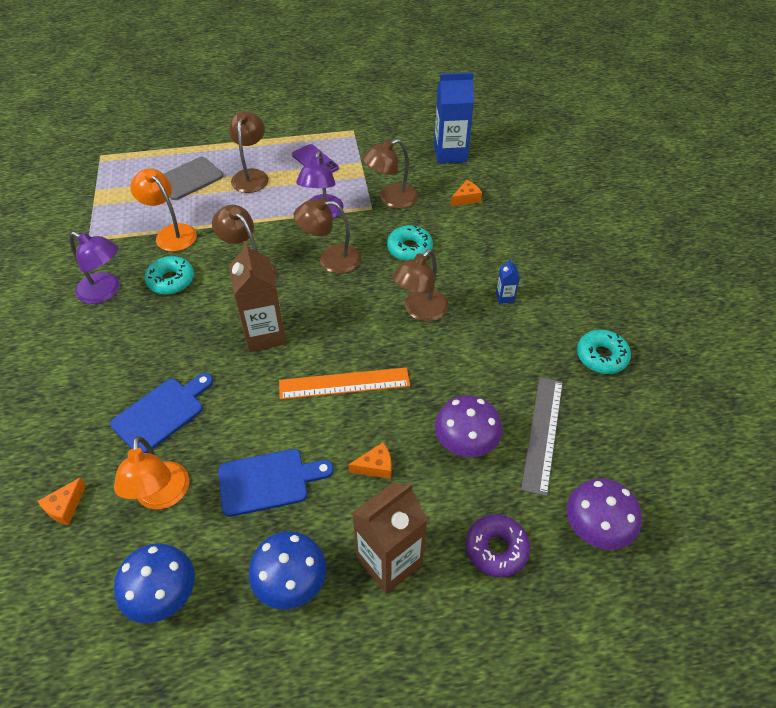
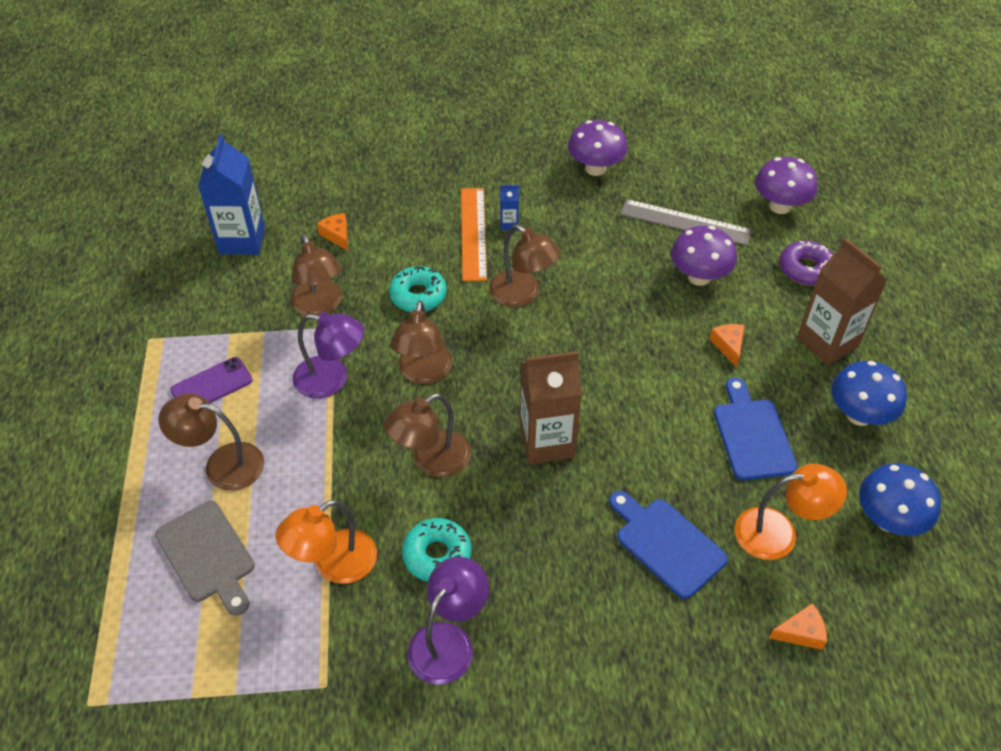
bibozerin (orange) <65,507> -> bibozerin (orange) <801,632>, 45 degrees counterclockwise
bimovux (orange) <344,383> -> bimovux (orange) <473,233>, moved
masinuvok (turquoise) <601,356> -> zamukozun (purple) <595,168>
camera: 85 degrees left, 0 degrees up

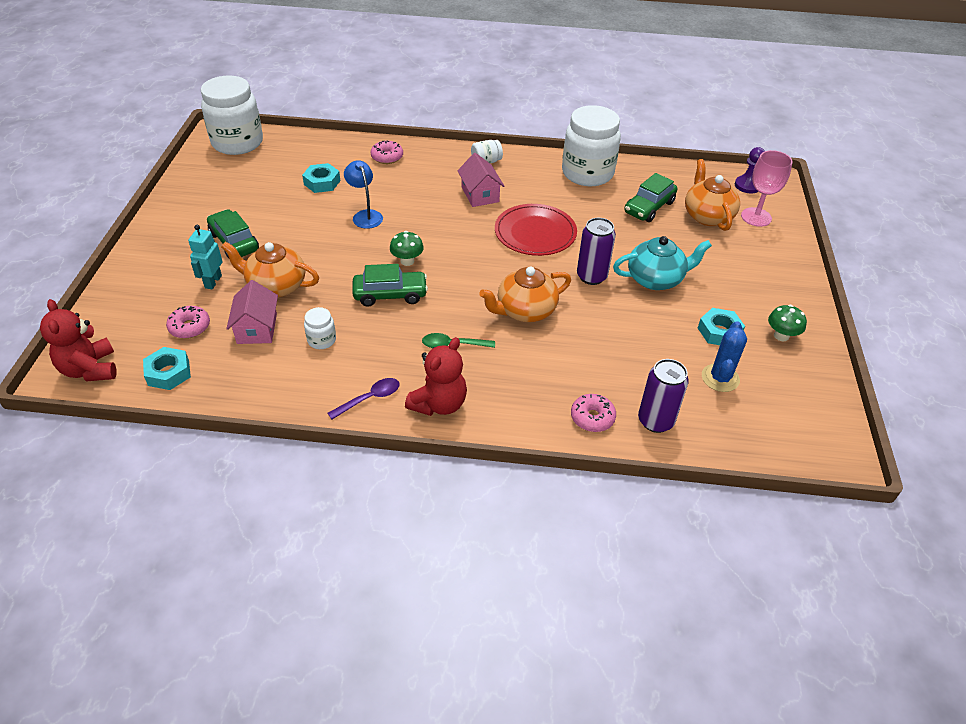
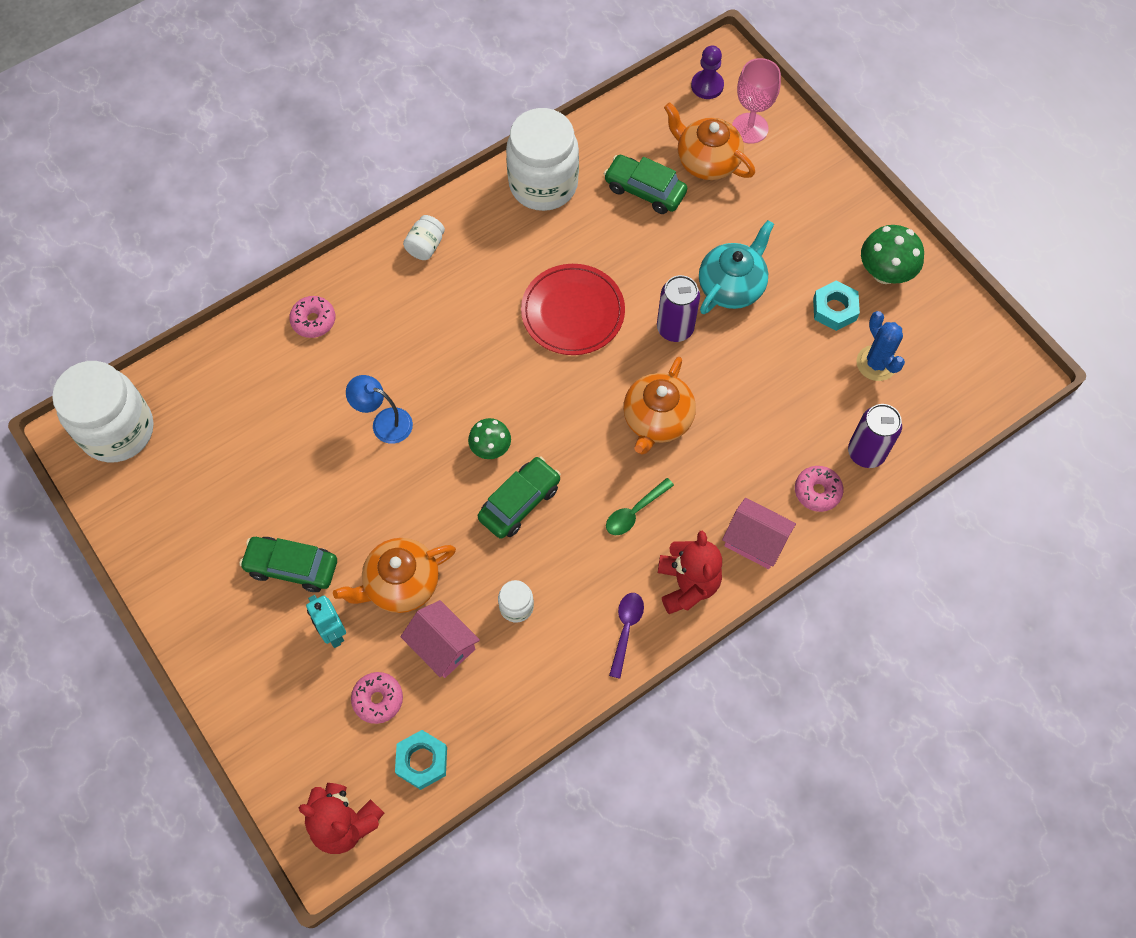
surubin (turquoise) <322,182> -> none
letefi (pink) <480,194> -> letefi (pink) <755,541>, moved
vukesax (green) <649,207> -> vukesax (green) <644,190>, 120 degrees clockwise
zamukozun (green) <781,336> -> zamukozun (green) <885,273>, x1.54
camera: 40 degrees left, 20 degrees up

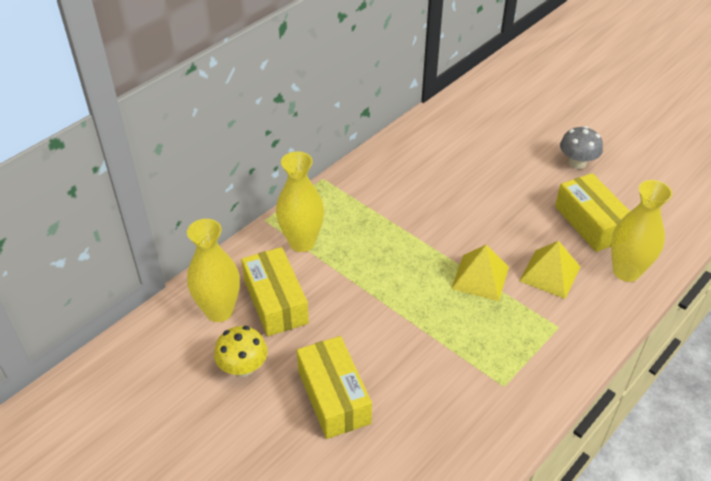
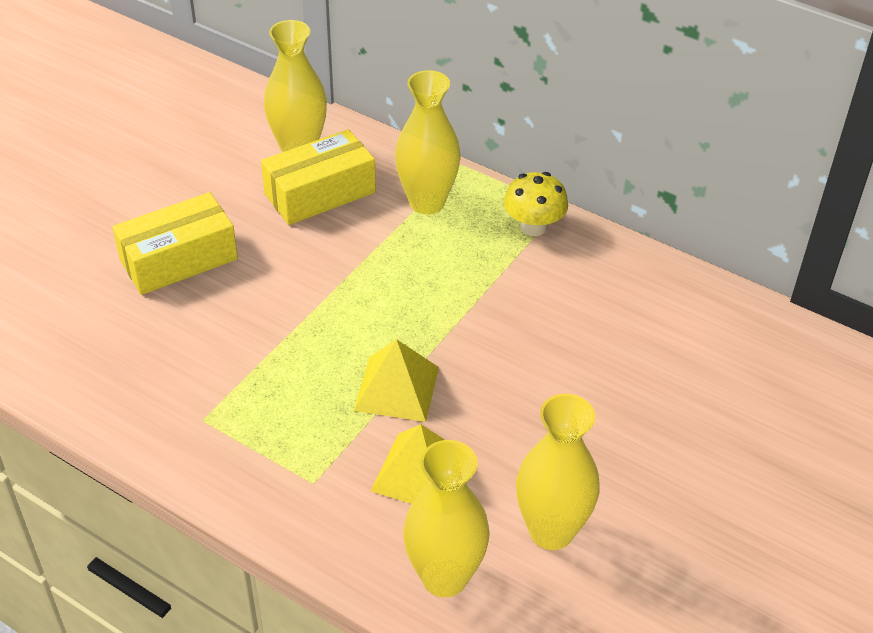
zamukozun (yellow) <243,367> -> zamukozun (yellow) <533,226>, moved
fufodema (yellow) <590,223> -> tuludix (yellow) <551,531>
zamukozun (grey) <577,163> -> none
camera: 80 degrees right, 0 degrees up

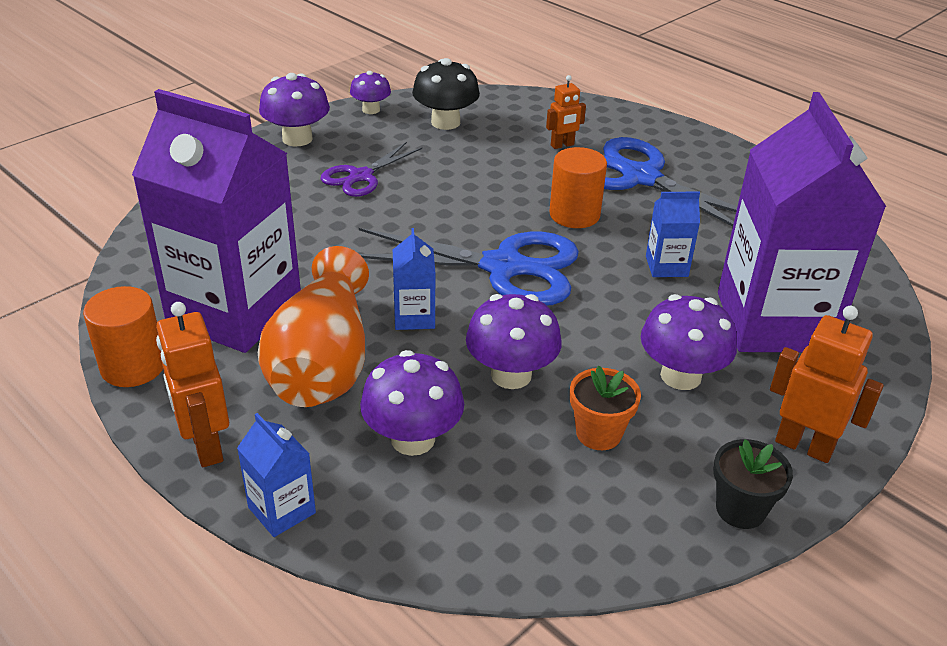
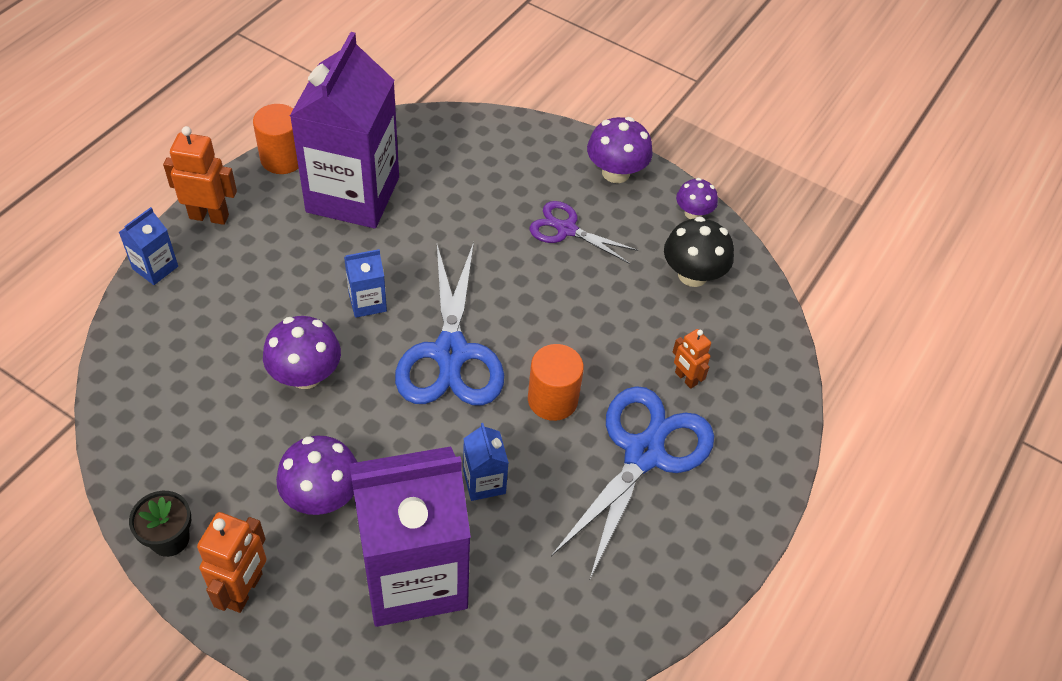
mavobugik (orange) <206,446> -> mavobugik (orange) <209,216>, 45 degrees clockwise
tuludix (orange) <323,362> -> none
zamukozun (purple) <413,439> -> none
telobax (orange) <598,433> -> none
camera: 75 degrees right, 15 degrees up

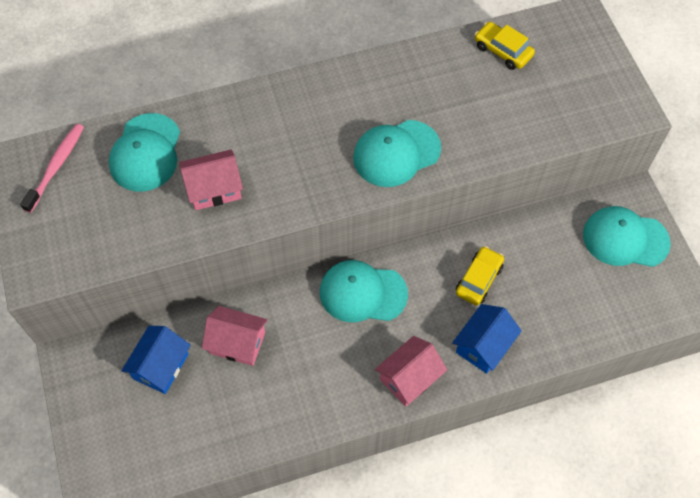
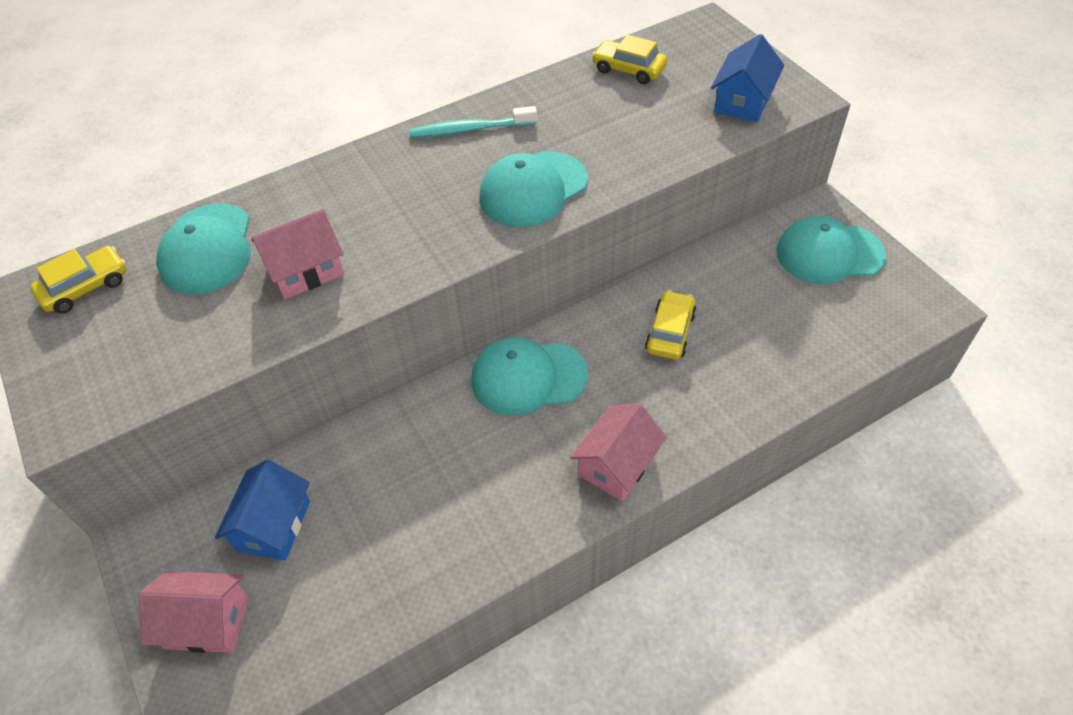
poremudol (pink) <56,166> -> vukesax (yellow) <85,287>
letefi (pink) <237,343> -> letefi (pink) <207,622>, moved
letefi (blue) <483,345> -> letefi (blue) <743,101>, moved
none -> poremudol (turquoise) <470,130>
camera: 10 degrees left, 10 degrees down

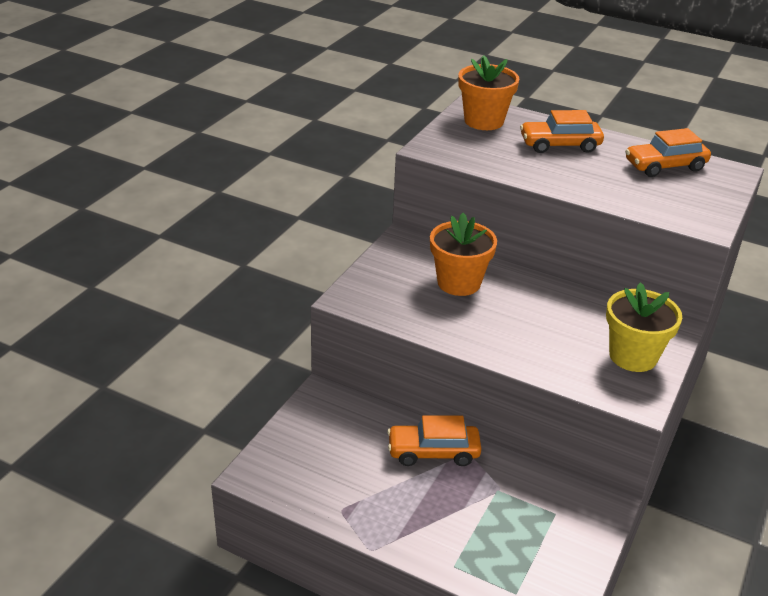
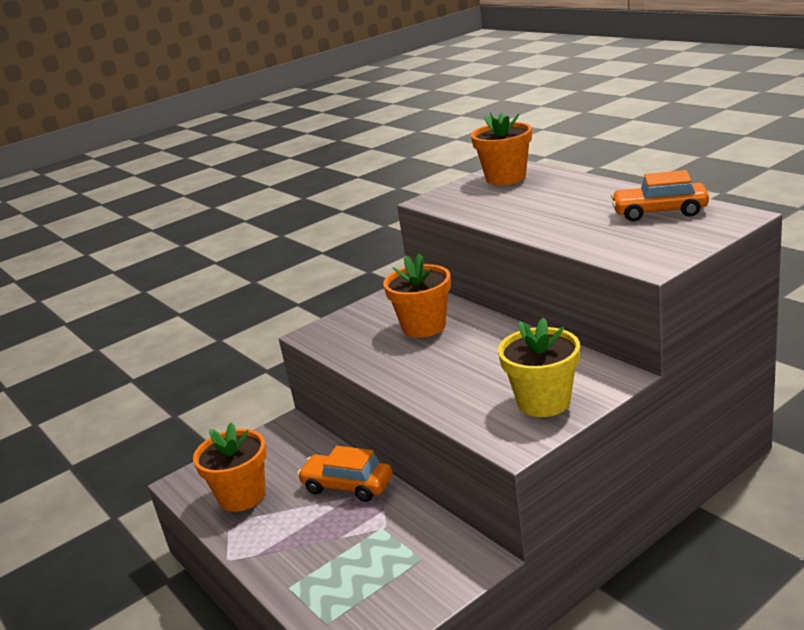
vukesax (orange) <560,145> -> none
none -> telobax (orange) <242,496>
camera: 30 degrees right, 10 degrees down

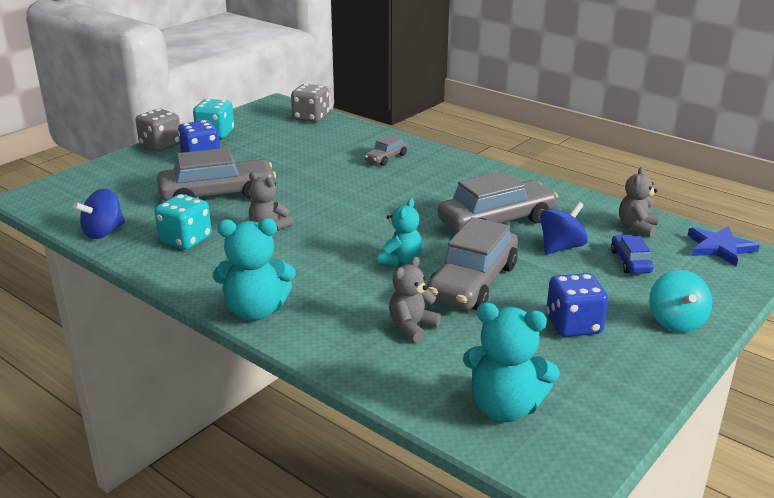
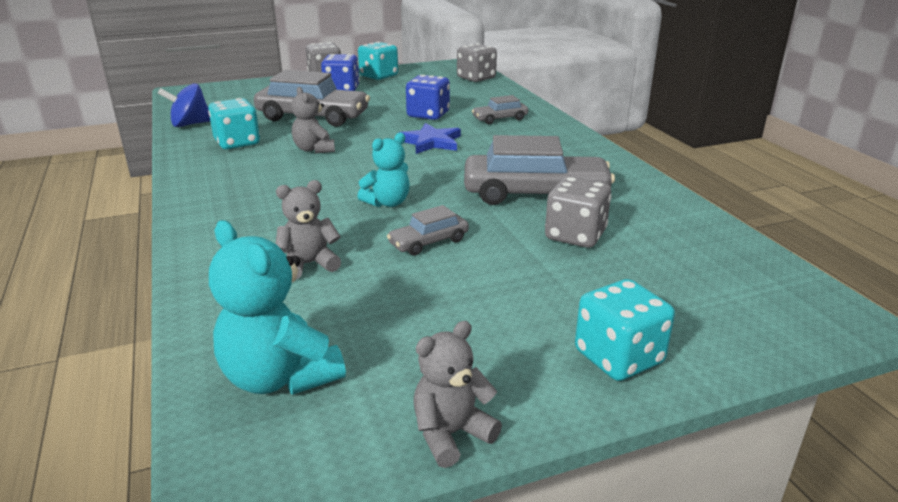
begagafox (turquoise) <256,311> -> none
vukesax (grey) <472,283> -> vukesax (grey) <428,242>, x0.49
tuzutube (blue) <561,247> -> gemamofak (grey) <575,235>
gemamofak (blue) <573,325> -> gemamofak (blue) <428,115>, moved
vukesax (blue) <630,262> -> none
begagafox (grey) <636,227> -> begagafox (grey) <451,434>, moved
tuzutube (turquoise) <676,322> -> gemamofak (turquoise) <618,357>
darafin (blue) <719,248> -> darafin (blue) <431,142>, moved
camera: 30 degrees right, 0 degrees up

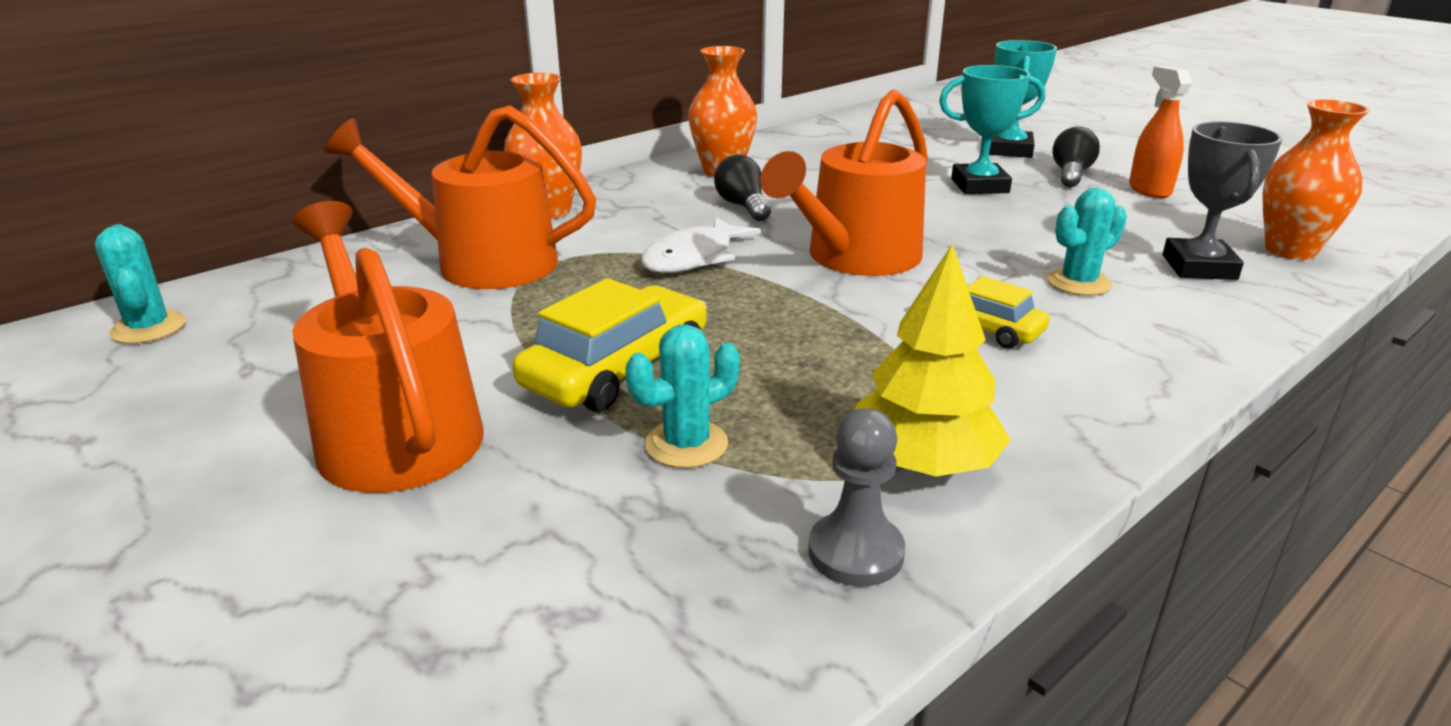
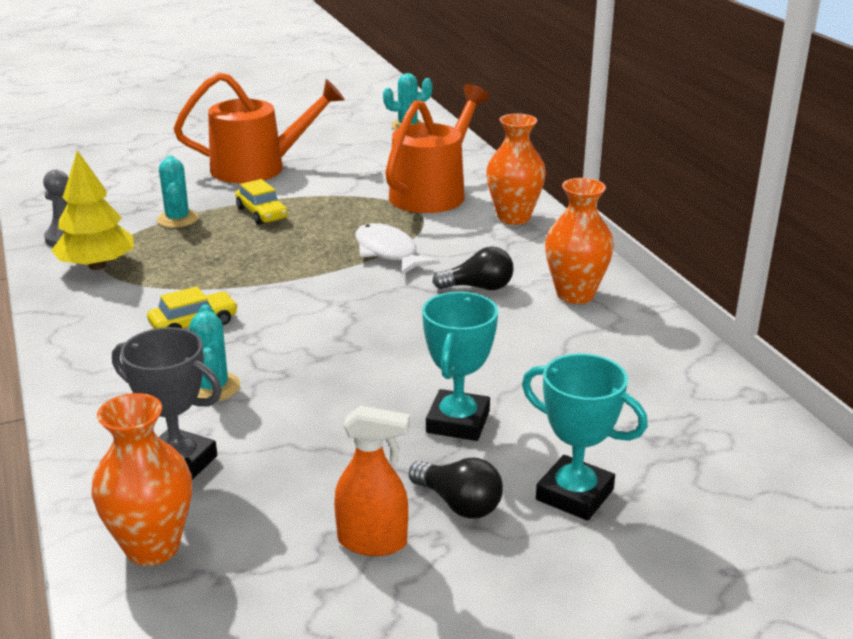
vukesax (yellow) <617,369> -> vukesax (yellow) <262,213>, x0.61
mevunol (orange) <855,257> -> none
camera: 110 degrees right, 0 degrees up

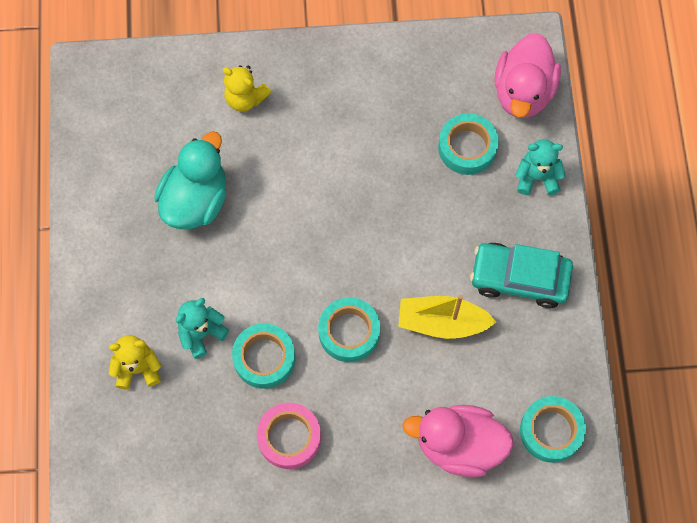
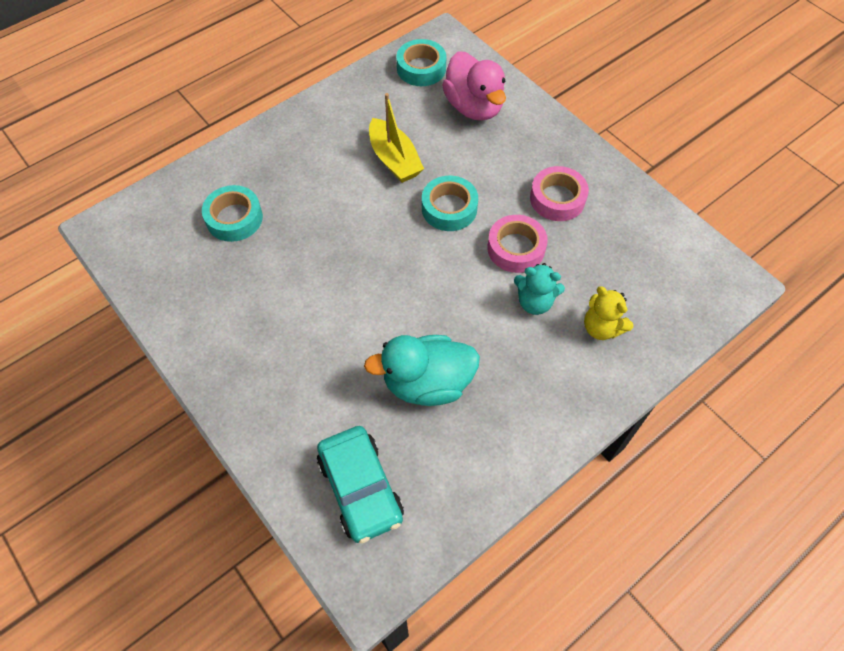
begagafox (yellow) <245,98> -> none
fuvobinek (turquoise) <264,358> -> fuvobinek (pink) <516,248>
vukesax (turquoise) <519,278> -> vukesax (turquoise) <360,488>, moved
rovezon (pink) <523,92> -> none
begagafox (turquoise) <537,177> -> none
camera: 125 degrees left, 10 degrees down

